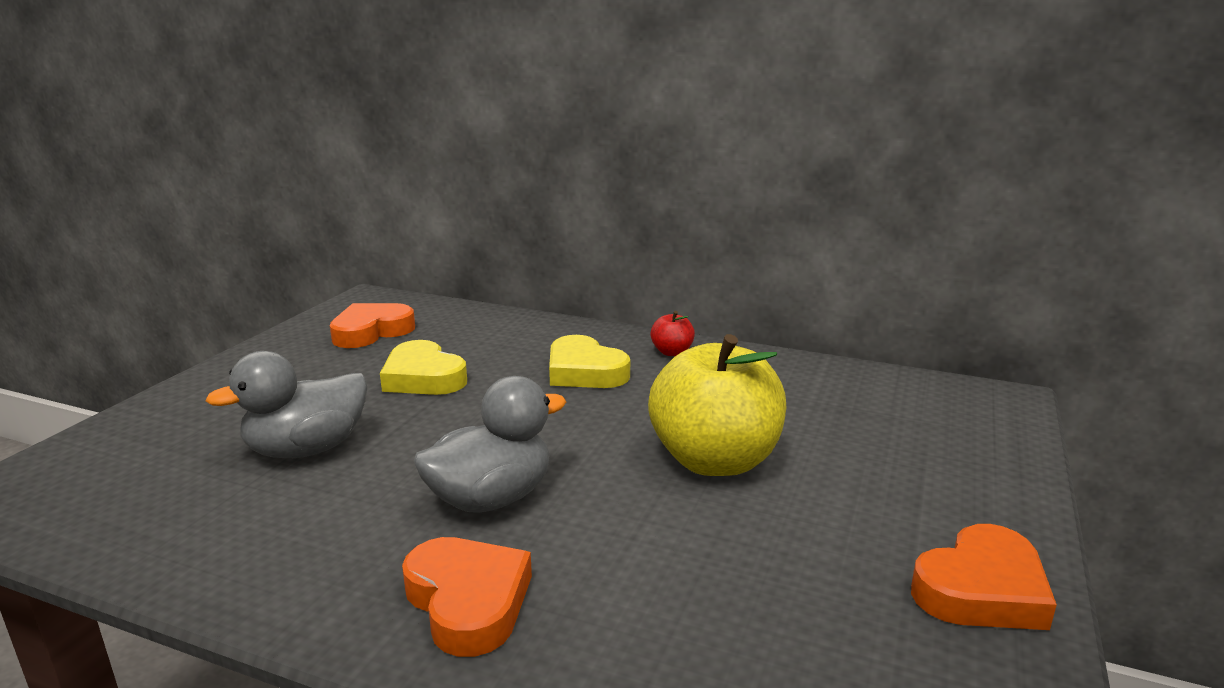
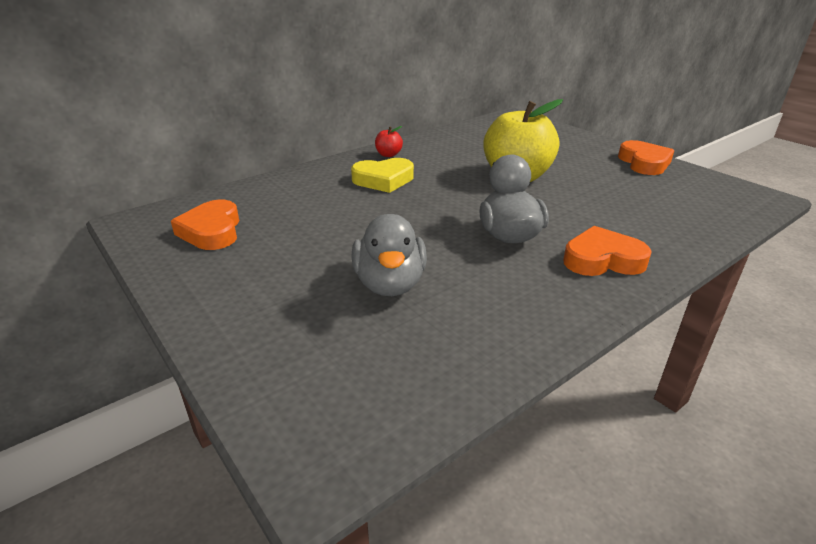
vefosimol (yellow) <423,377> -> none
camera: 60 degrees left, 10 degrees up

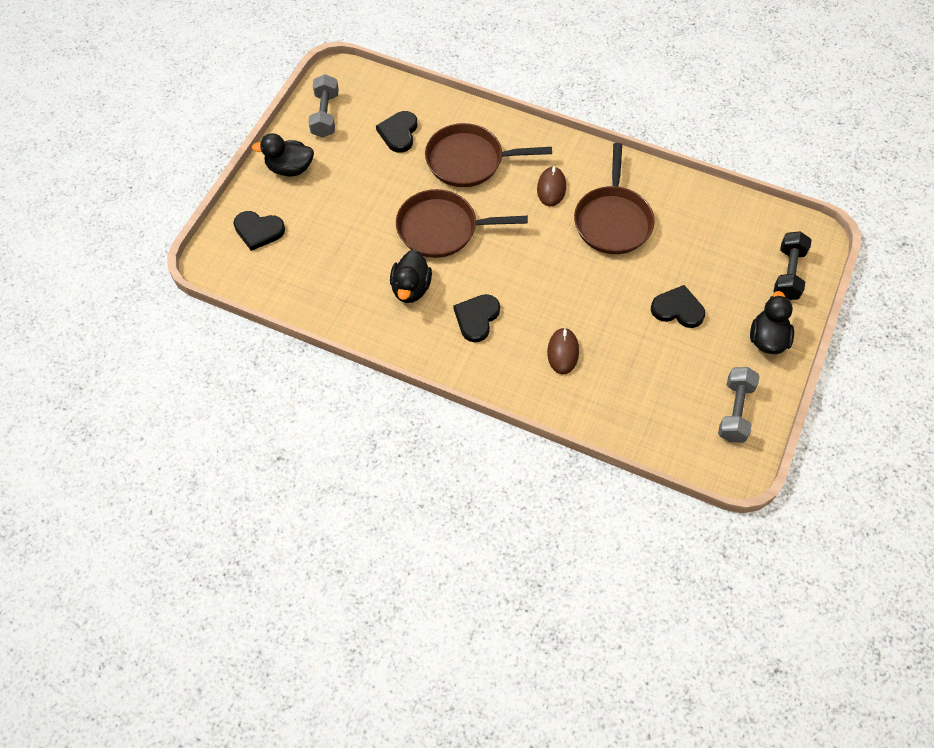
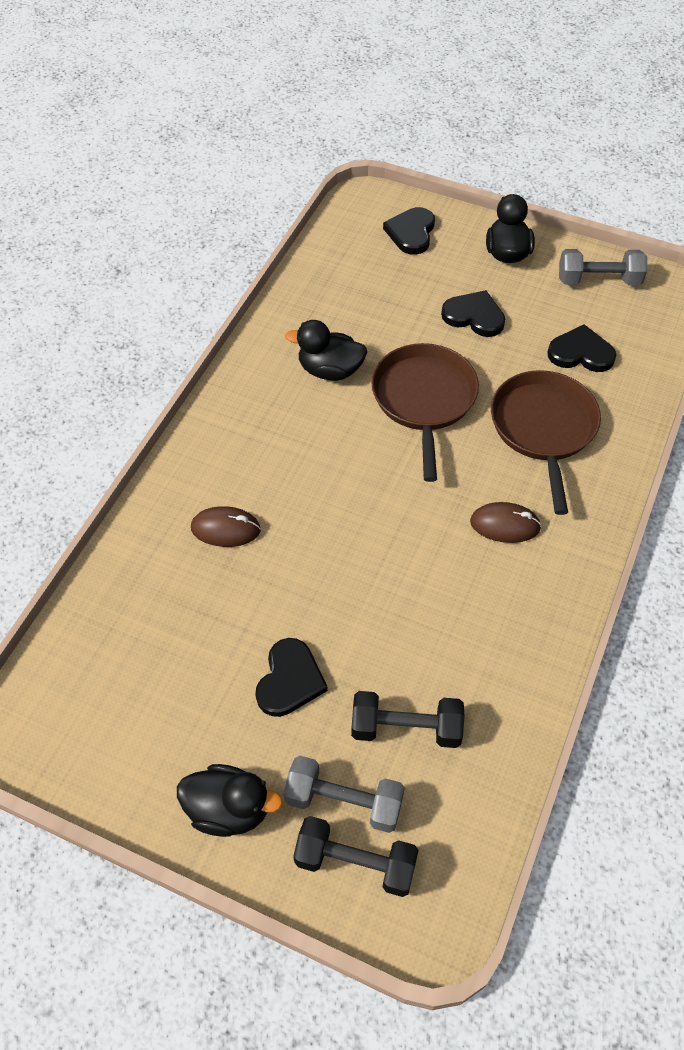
vefosimol (black) <476,318> -> vefosimol (black) <474,316>, moved
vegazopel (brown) <613,221> -> none
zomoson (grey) <735,411> -> zomoson (grey) <344,801>, moved
none -> zomoson (black) <406,728>
camera: 90 degrees right, 5 degrees down

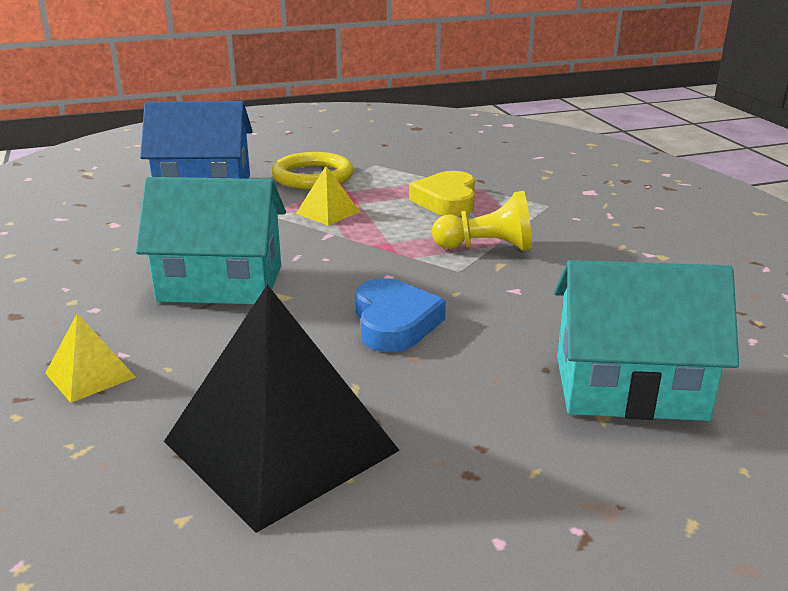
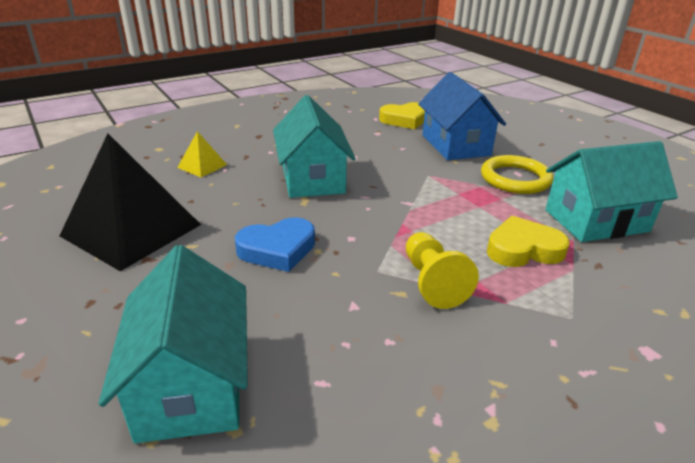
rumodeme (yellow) <328,212> -> none
none -> vefosimol (yellow) <405,120>
none -> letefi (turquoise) <596,220>
camera: 75 degrees right, 5 degrees up

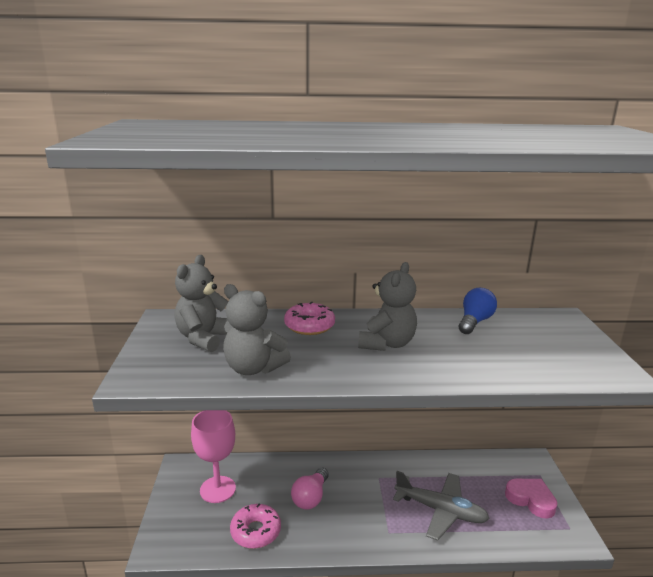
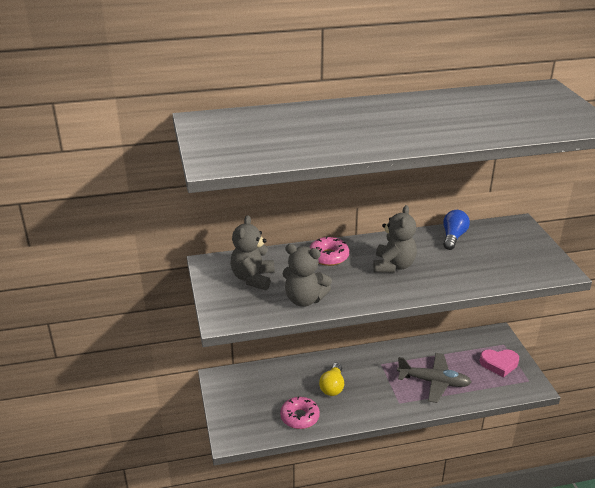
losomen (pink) <217,489> -> none
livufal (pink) <311,497> -> livufal (yellow) <332,386>
vefosimol (pink) <531,500> -> vefosimol (pink) <499,364>, 150 degrees clockwise
camera: 10 degrees left, 10 degrees up

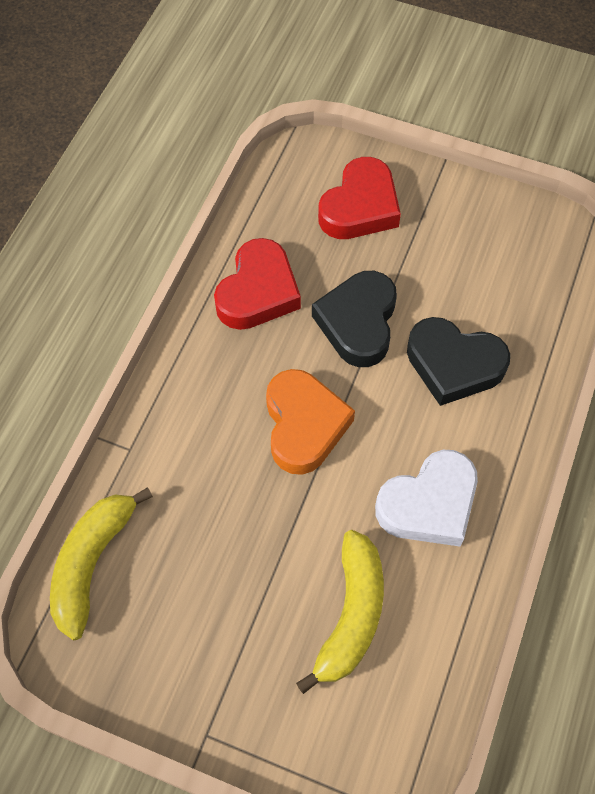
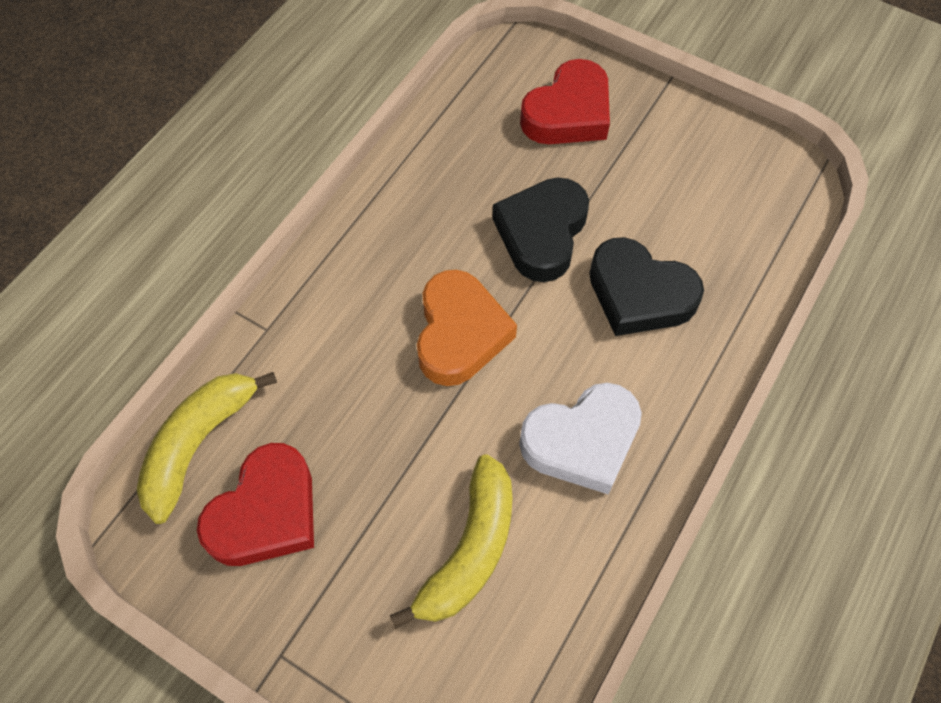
vefosimol (red) <258,292> -> vefosimol (red) <266,513>, moved
camera: 10 degrees right, 0 degrees up

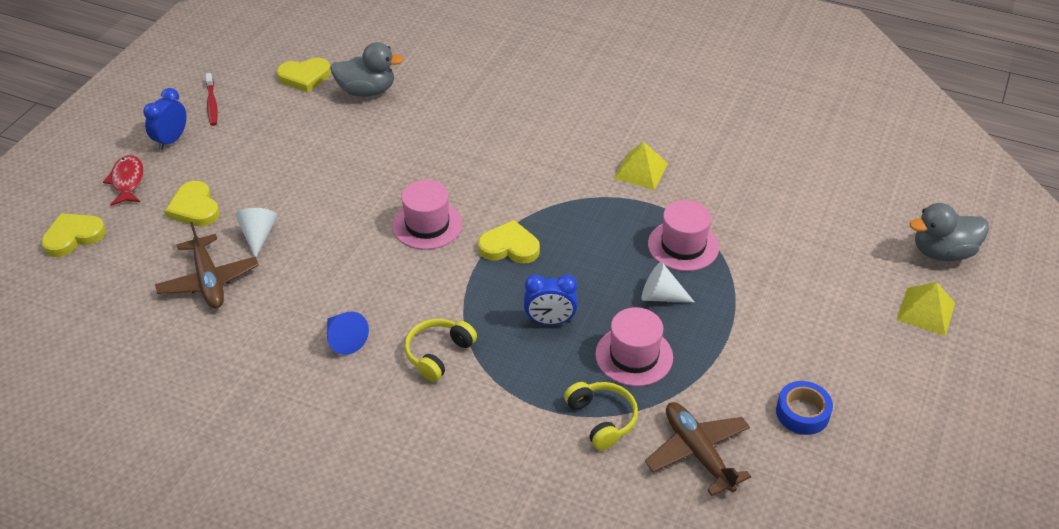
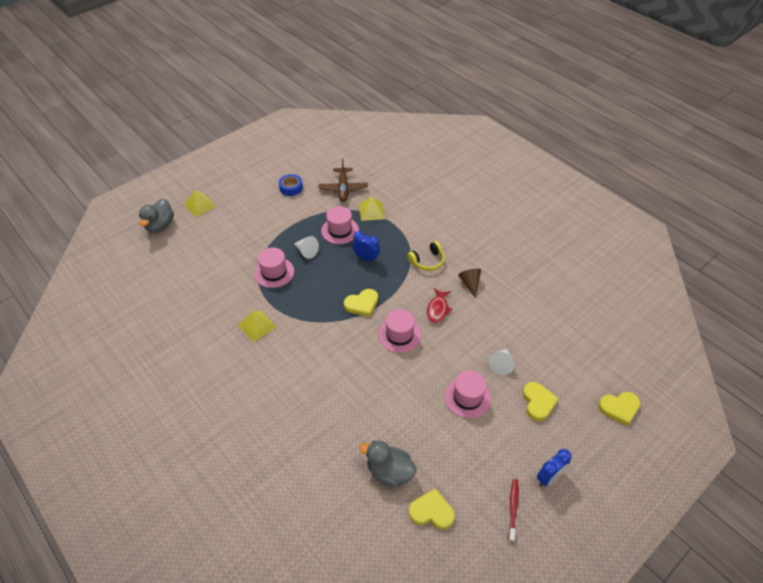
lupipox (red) <127,181> -> lupipox (red) <438,309>, moved
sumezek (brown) <209,281> -> none
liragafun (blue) <344,339> -> liragafun (brown) <470,284>
vefosimol (yellow) <509,247> -> vefosimol (yellow) <362,304>, 60 degrees counterclockwise
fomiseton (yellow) <602,419> -> rumodeme (yellow) <372,211>
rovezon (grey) <942,252> -> rovezon (grey) <160,226>, 90 degrees clockwise
none -> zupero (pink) <467,397>
camera: 155 degrees left, 5 degrees up

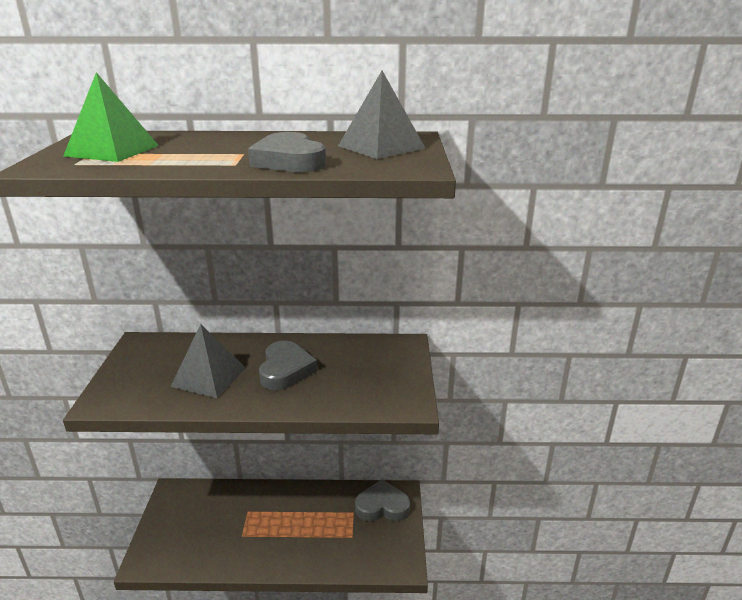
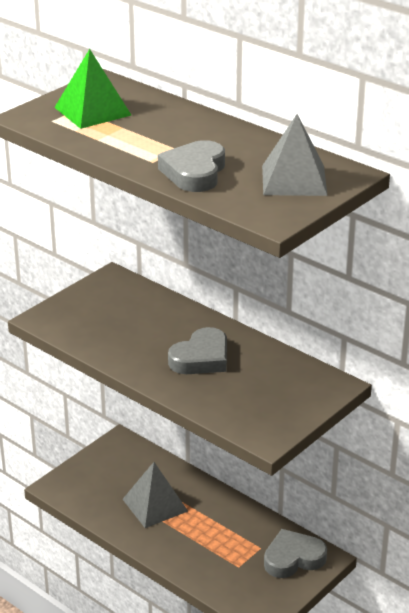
rumodeme (grey) <208,377> -> rumodeme (grey) <155,505>, moved
vefosimol (grey) <382,506> -> vefosimol (grey) <293,558>, 60 degrees counterclockwise
camera: 40 degrees right, 5 degrees up

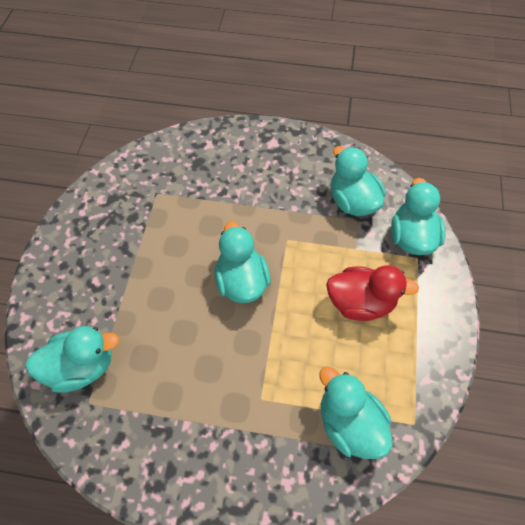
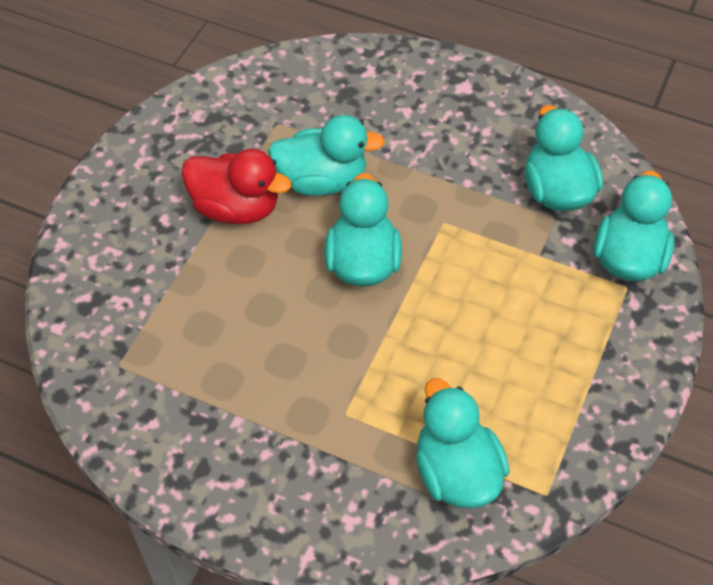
rovezon (turquoise) <81,367> -> rovezon (turquoise) <322,181>, moved
rovezon (red) <360,303> -> rovezon (red) <236,208>, moved
camera: 15 degrees right, 5 degrees down

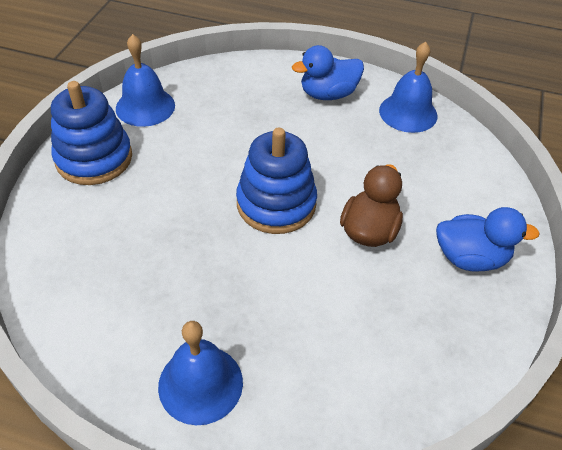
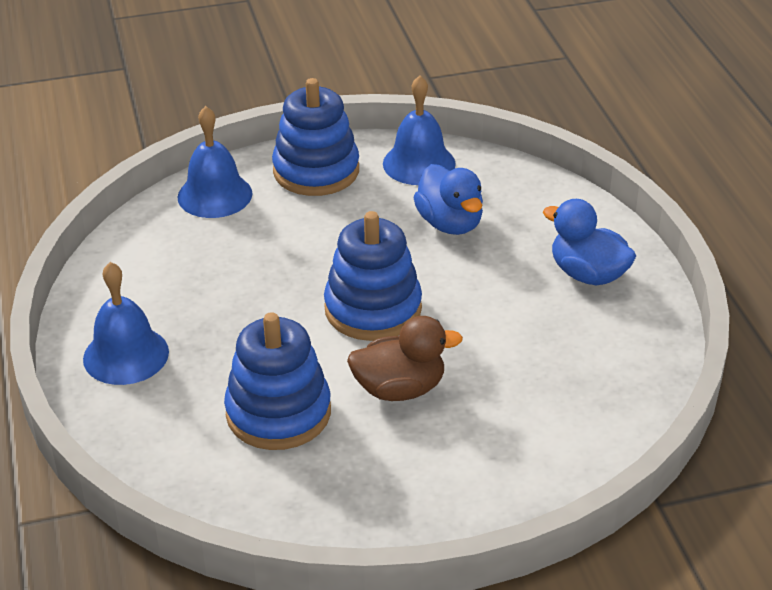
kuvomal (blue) <408,113> -> kuvomal (blue) <215,195>, moved
rovezon (blue) <470,258> -> rovezon (blue) <450,223>, moved
none -> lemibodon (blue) <278,413>
camera: 60 degrees right, 10 degrees down

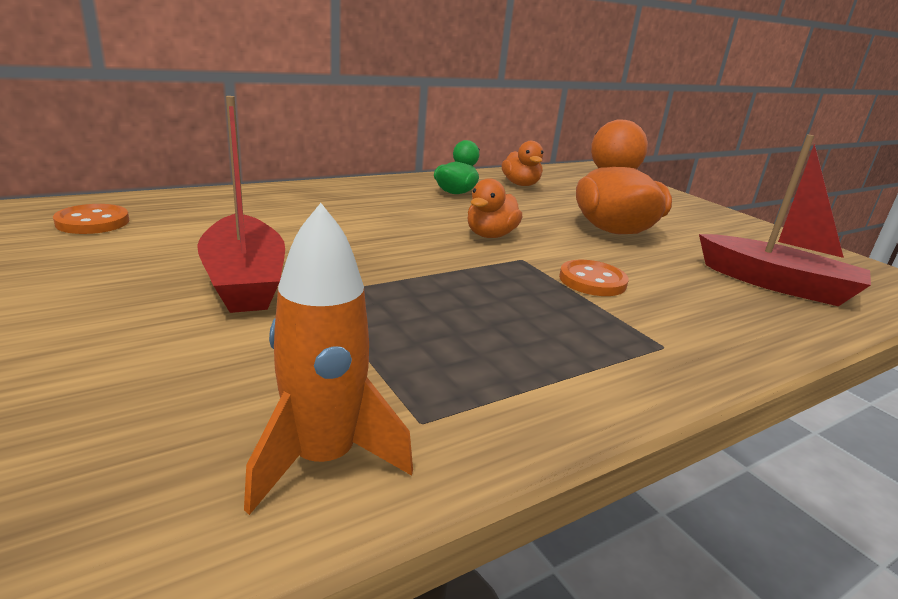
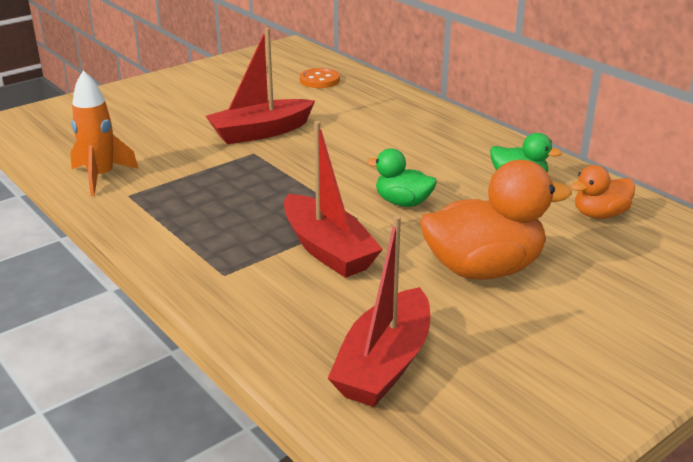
rovezon (orange) <490,235> -> rovezon (green) <403,202>
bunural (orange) <592,281> -> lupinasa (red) <327,249>
camera: 85 degrees right, 5 degrees up

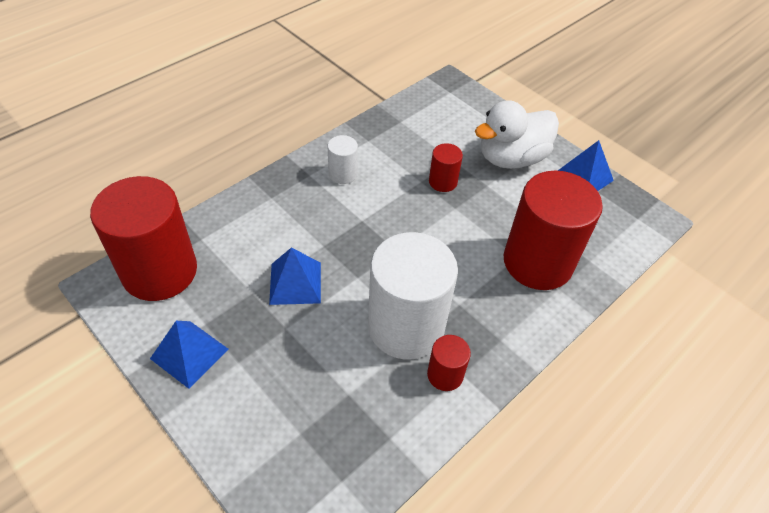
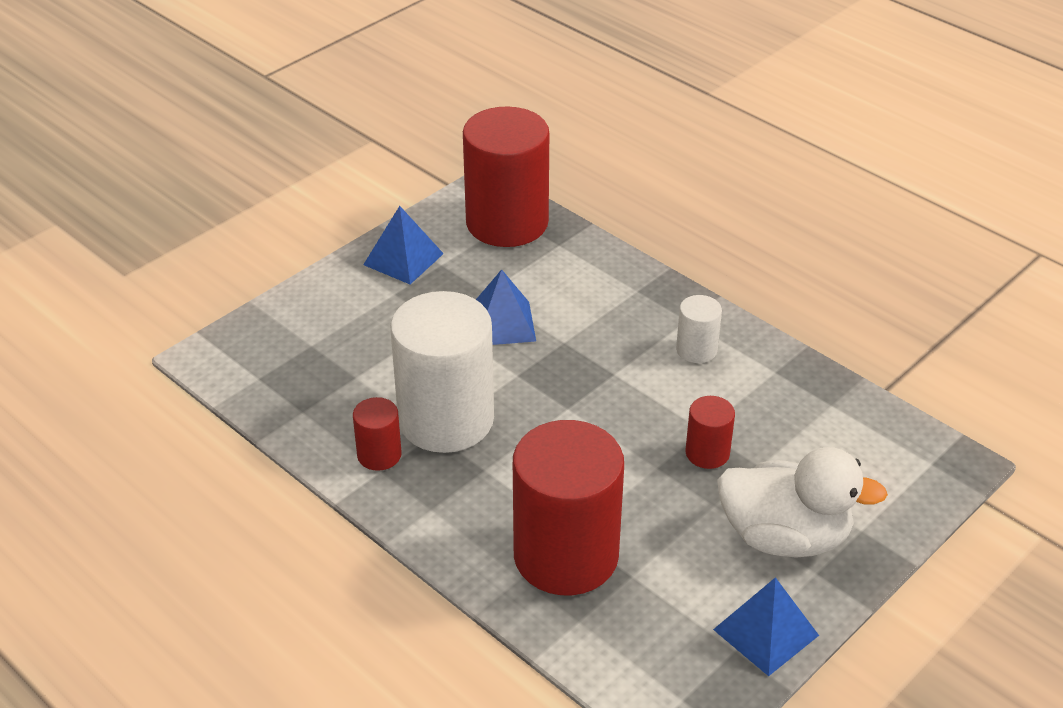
rovezon (white) <511,158> -> rovezon (white) <784,537>, 135 degrees clockwise
camera: 90 degrees right, 10 degrees down

